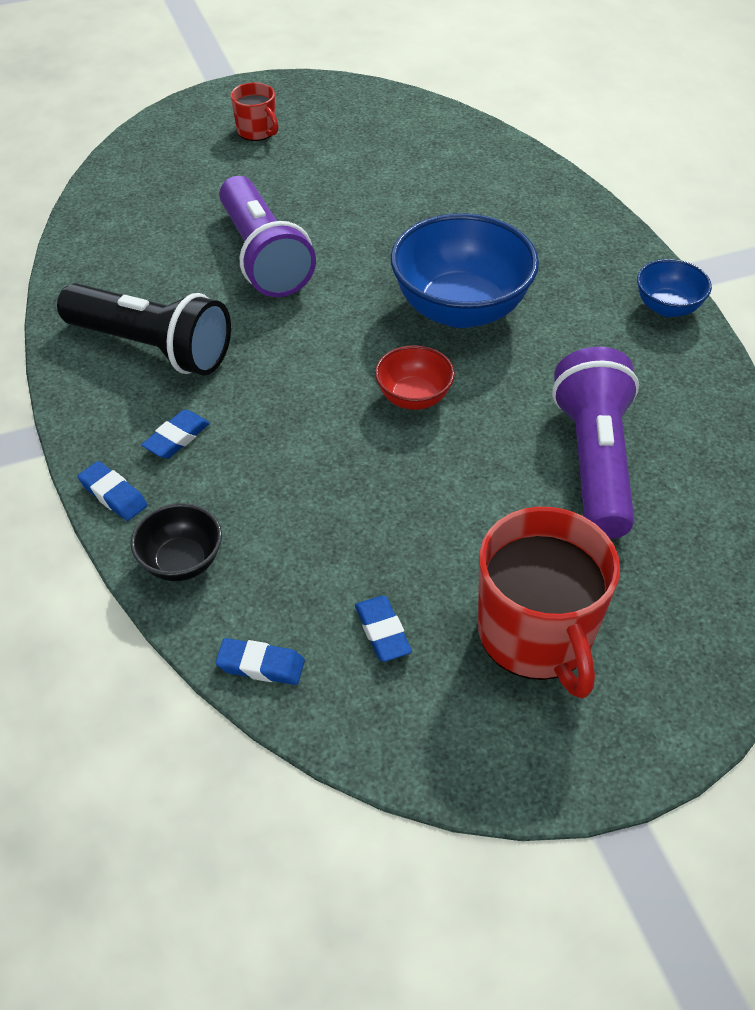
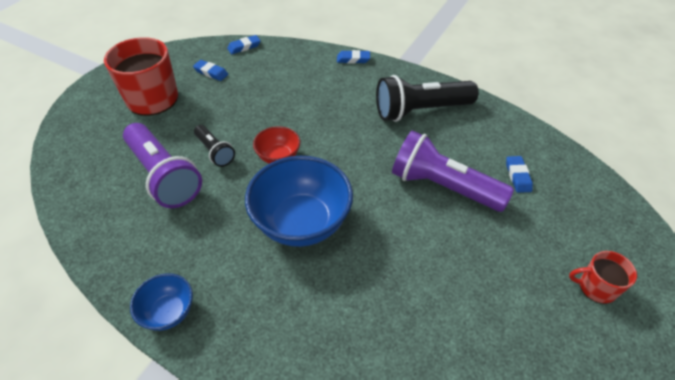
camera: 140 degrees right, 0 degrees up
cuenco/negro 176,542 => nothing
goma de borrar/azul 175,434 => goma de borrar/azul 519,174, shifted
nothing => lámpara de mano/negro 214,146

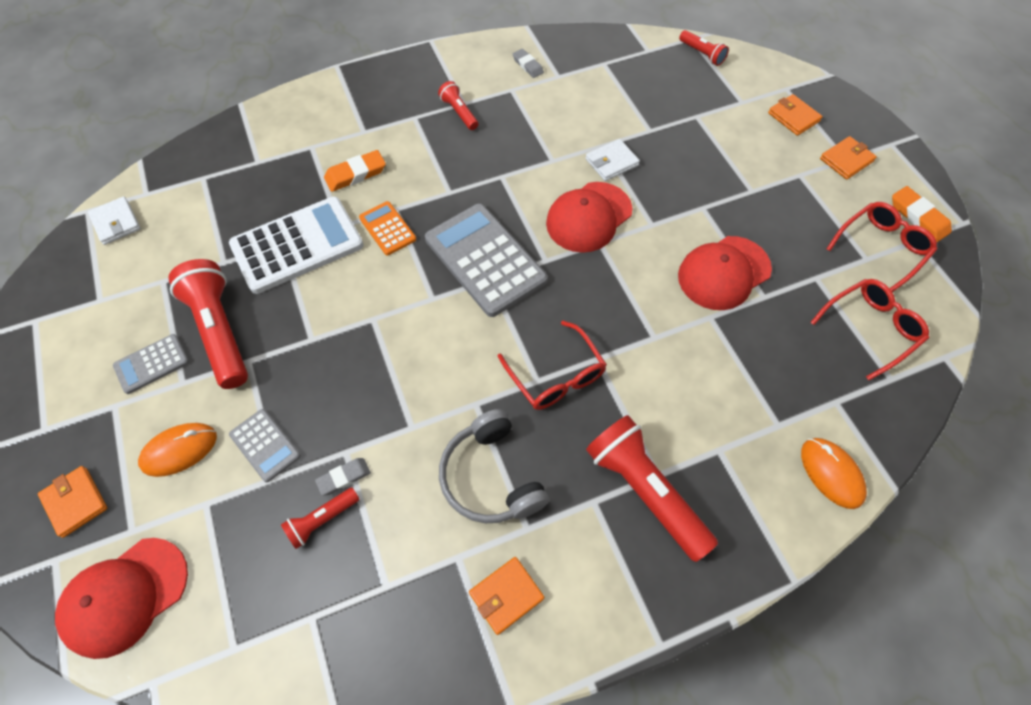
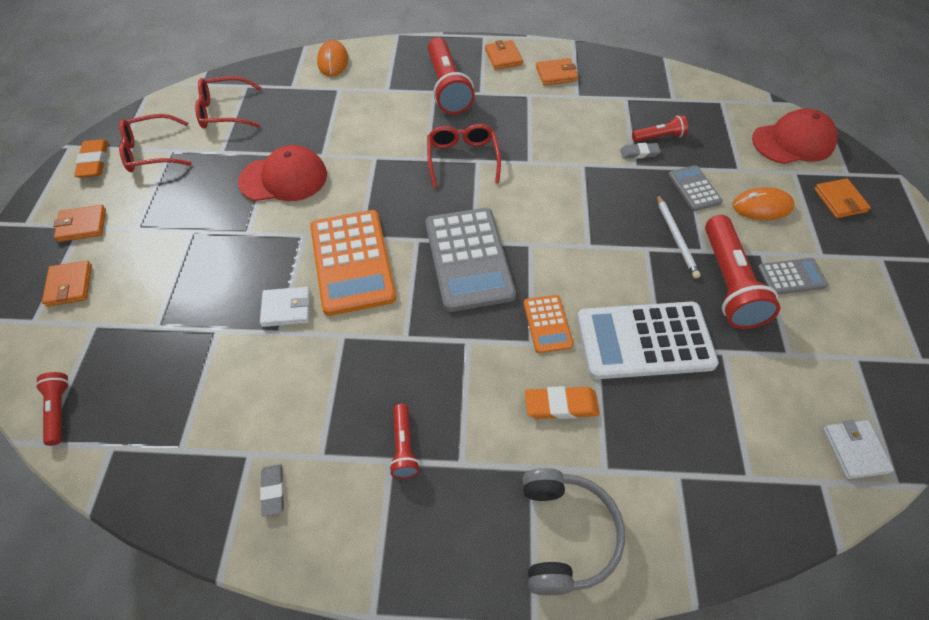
camera: 155 degrees left, 5 degrees down
auriculares/gris 494,466 => auriculares/gris 573,531, shifted
gorra/rojo 589,217 => calculadora/naranja 353,263
nothing => cartera/naranja 504,55
nothing => lápiz/blanco 679,236

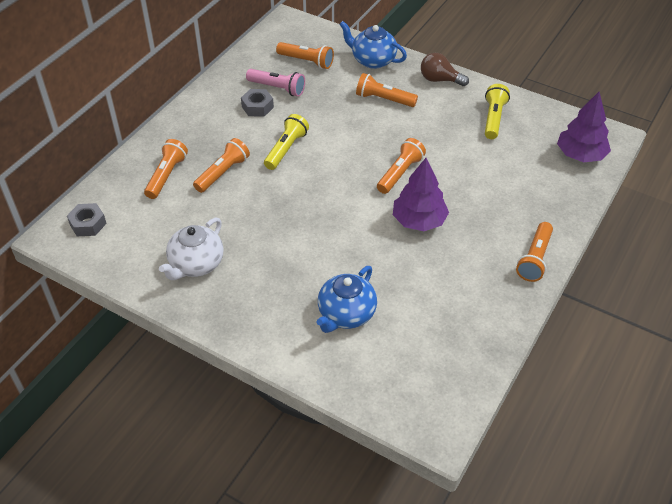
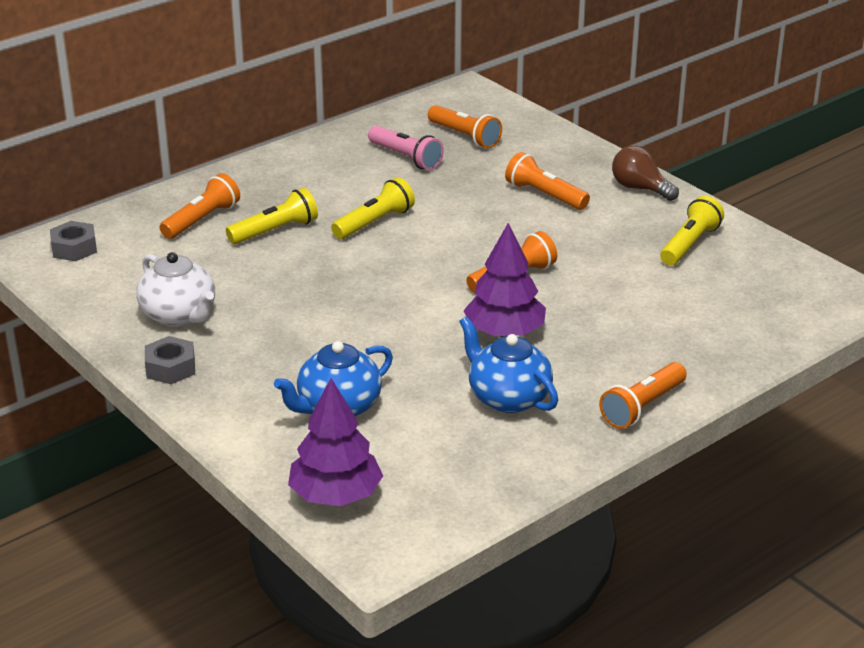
camera: 20 degrees right, 15 degrees down
tetera/blanco 191,248 => tetera/blanco 175,289, 90 degrees counterclockwise
lámpara de mano/naranja 221,165 => lámpara de mano/amarillo 272,216
tuerca/gris 257,103 => tuerca/gris 170,360, shifted
tetera/azul 373,45 => tetera/azul 508,365, shifted
árbol/morado 584,127 => árbol/morado 335,442, shifted

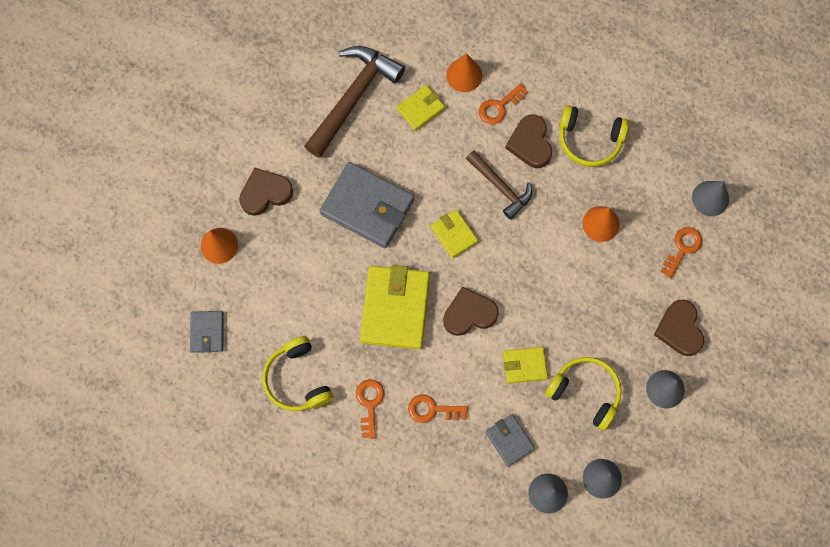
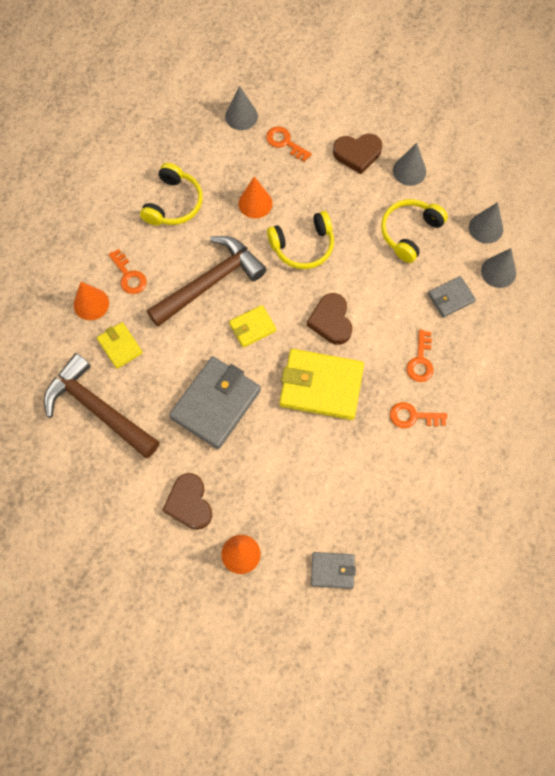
camera: 85 degrees left, 5 degrees down
auriculares/amarillo 298,373 => auriculares/amarillo 300,240, shifted
martillo/marrón 499,185 => martillo/marrón 207,281, x1.65
cartera/amarillo 525,365 => nothing
corazón/marrón 528,141 => nothing

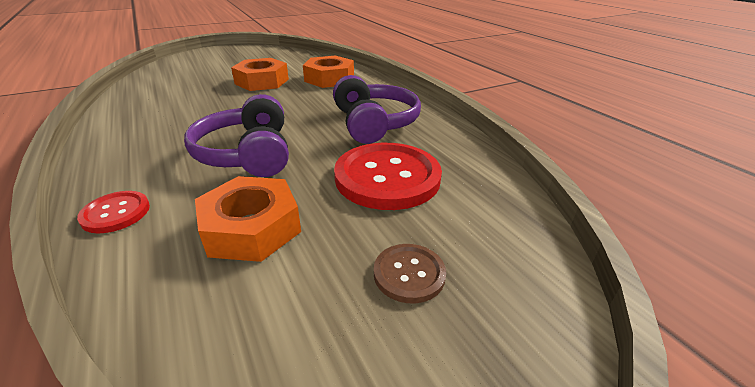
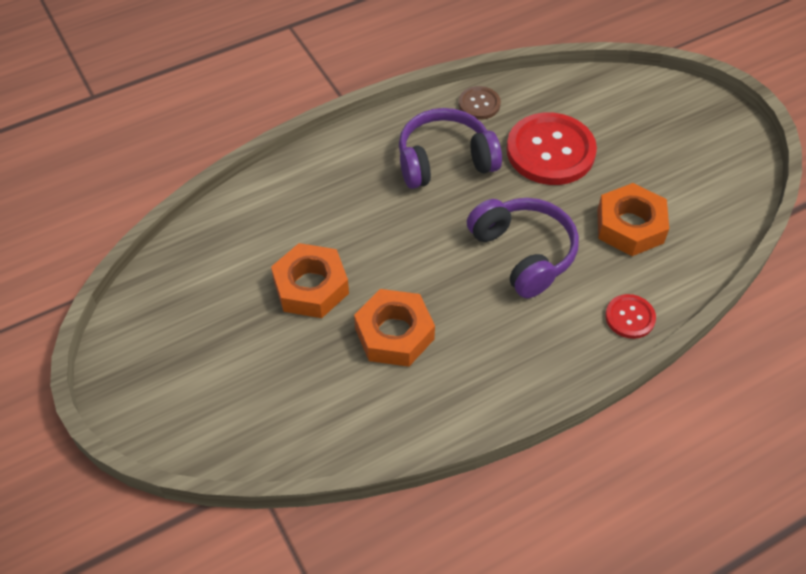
camera: 90 degrees left, 20 degrees up
auriculares/morado 236,135 => auriculares/morado 523,248, 105 degrees counterclockwise
tuerca/naranja 328,71 => tuerca/naranja 394,328, shifted
botón/marrón 410,273 => botón/marrón 479,103, shifted

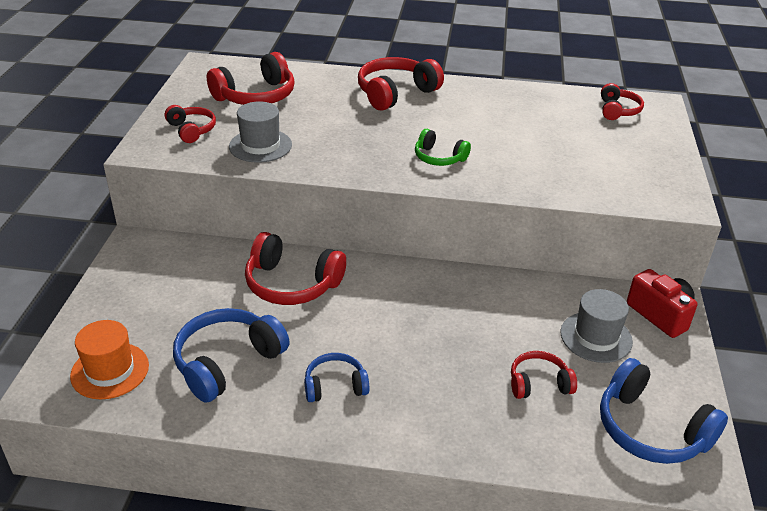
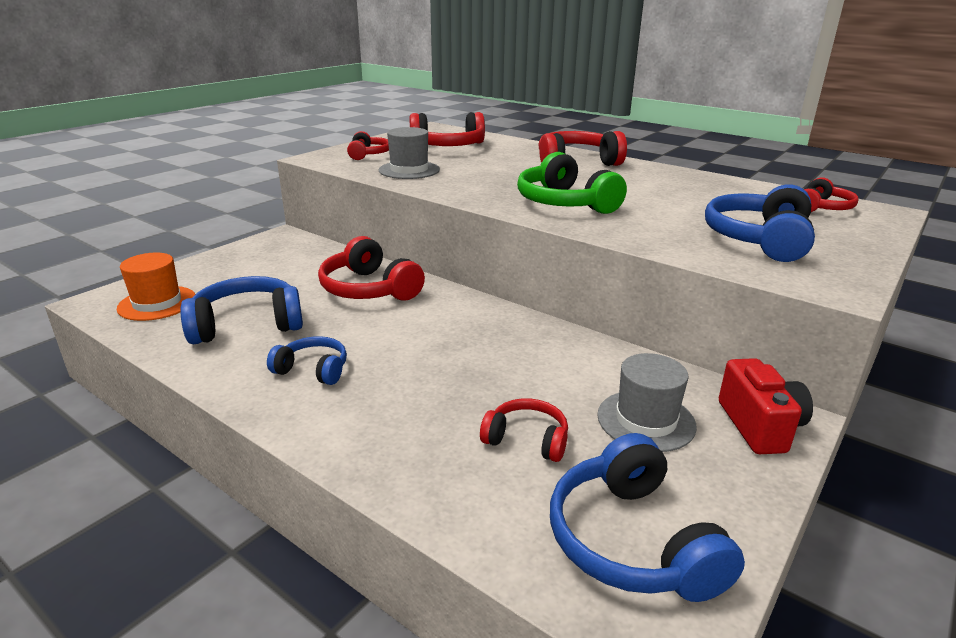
camera: 30 degrees right, 10 degrees down
auriculares/verde 443,147 => auriculares/verde 572,183, x1.71
nothing => auriculares/azul 760,223

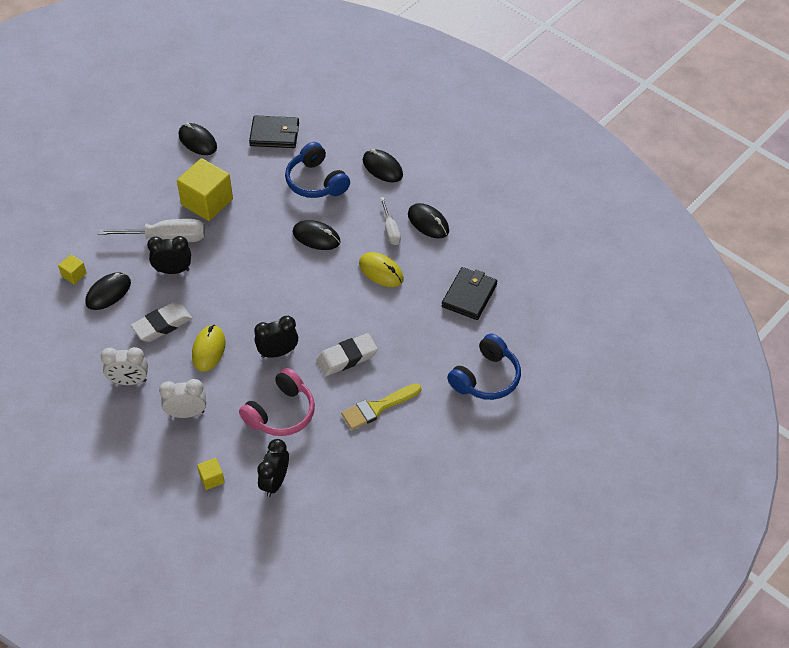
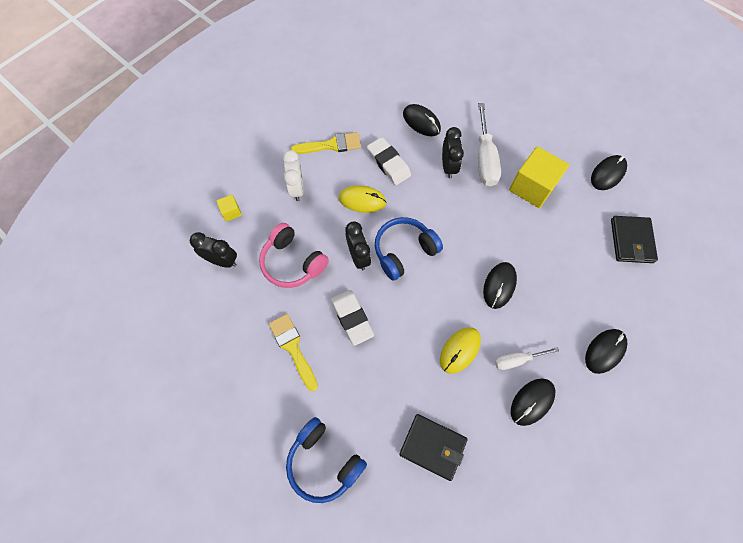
camera: 90 degrees right, 15 degrees up
cubo/amarillo 72,269 => nothing
despertador/blanco 124,366 => pincel/amarillo 326,143
auriculares/azul 317,170 => auriculares/azul 409,249, shifted

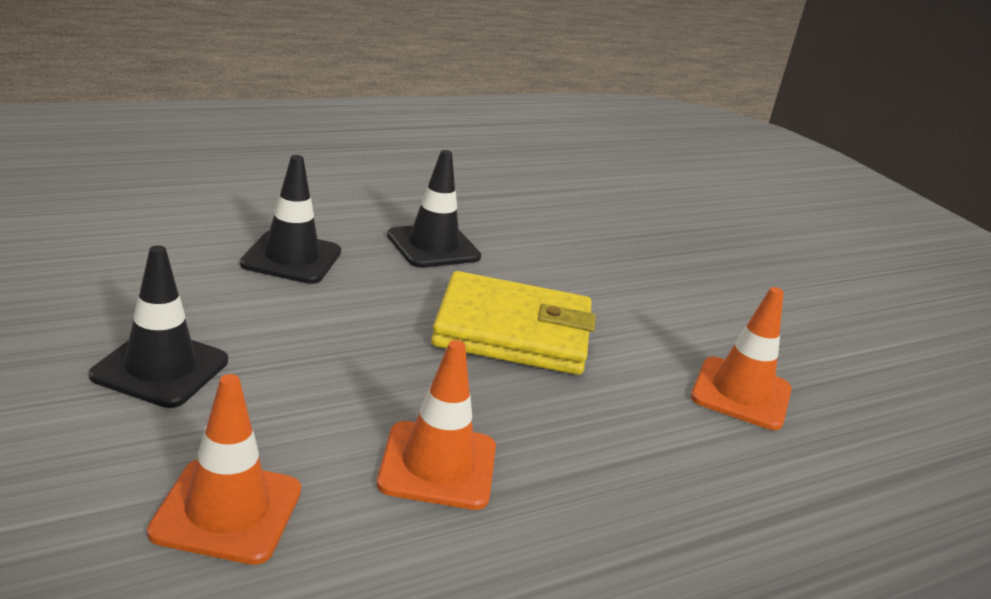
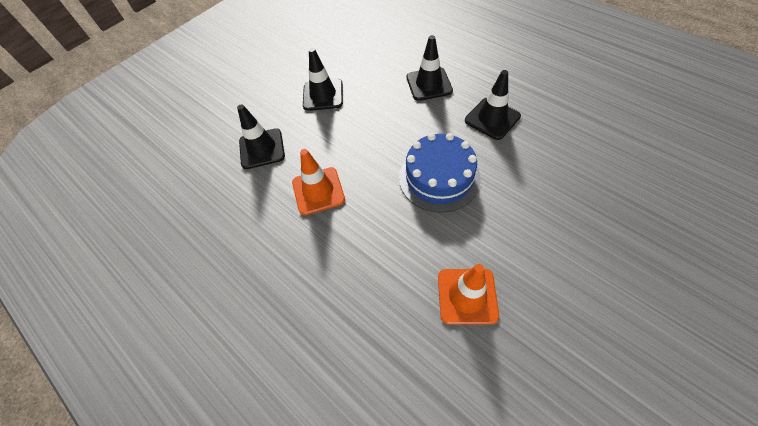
camera: 80 degrees right, 30 degrees up
cono de tráfico/naranja 224,469 => cono de tráfico/negro 261,136
cartera/amarillo 513,323 => tarta/azul 440,173

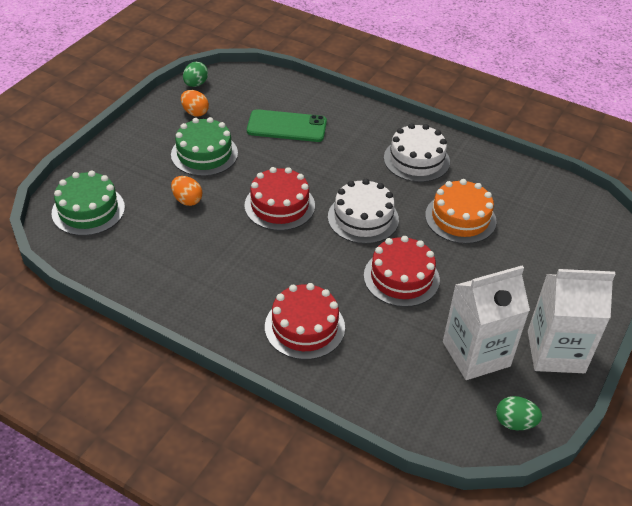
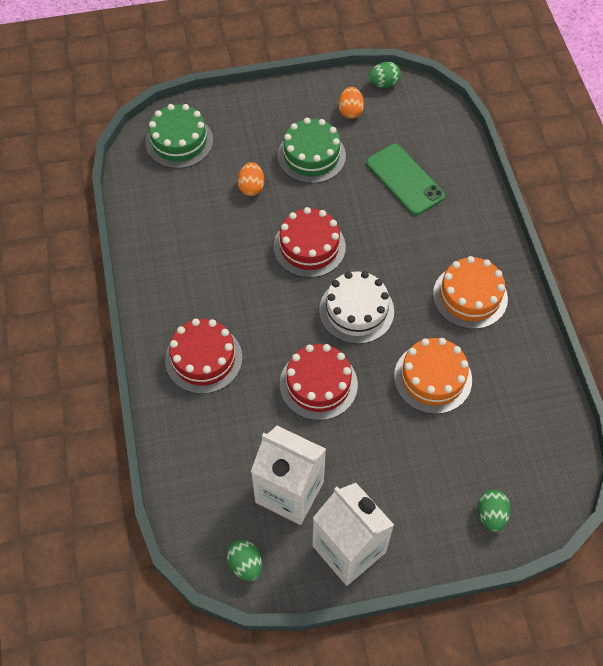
camera: 50 degrees right, 15 degrees up
tarta/blanco 417,152 => tarta/naranja 470,292
nothing => huevo/verde 494,511

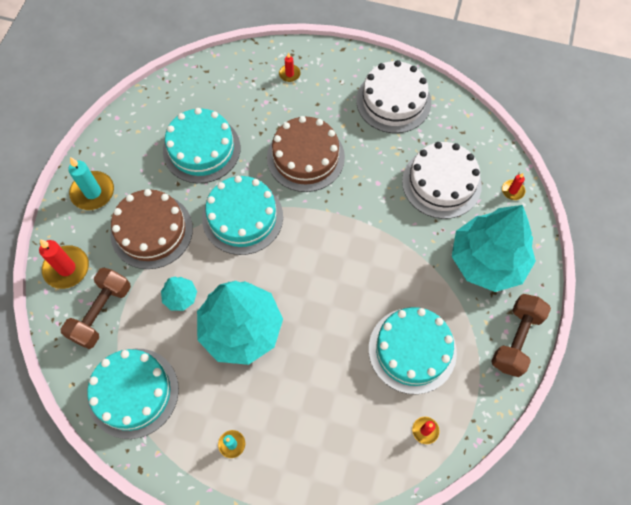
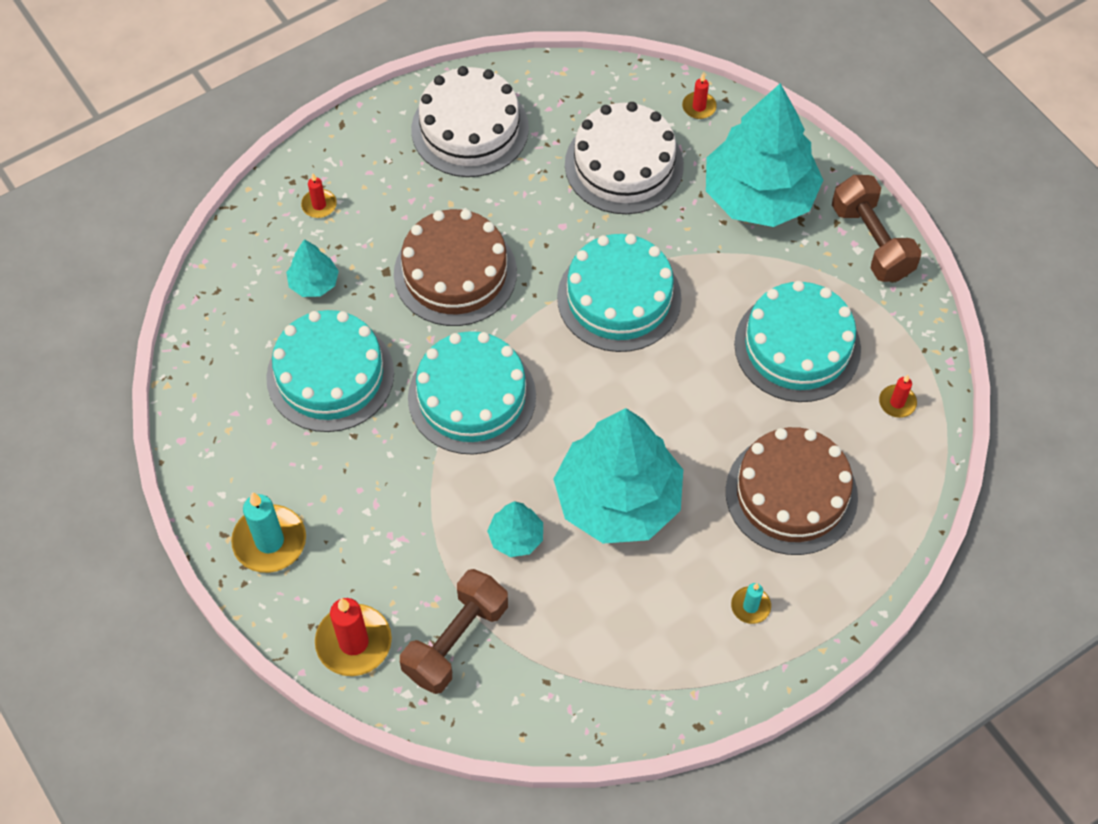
camera: 50 degrees left, 5 degrees down
mancuerna/marrón 95,308 => mancuerna/marrón 454,631, 60 degrees clockwise
tarta/turquesa 133,394 => tarta/turquesa 619,293, shifted
tarta/marrón 152,229 => tarta/marrón 792,491, shifted
nothing => árbol/turquesa 312,268

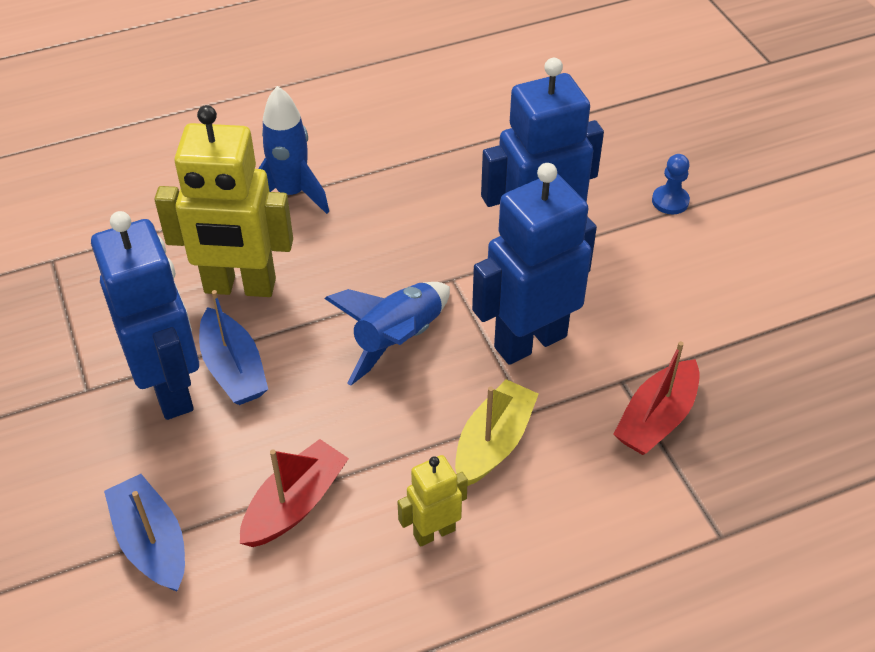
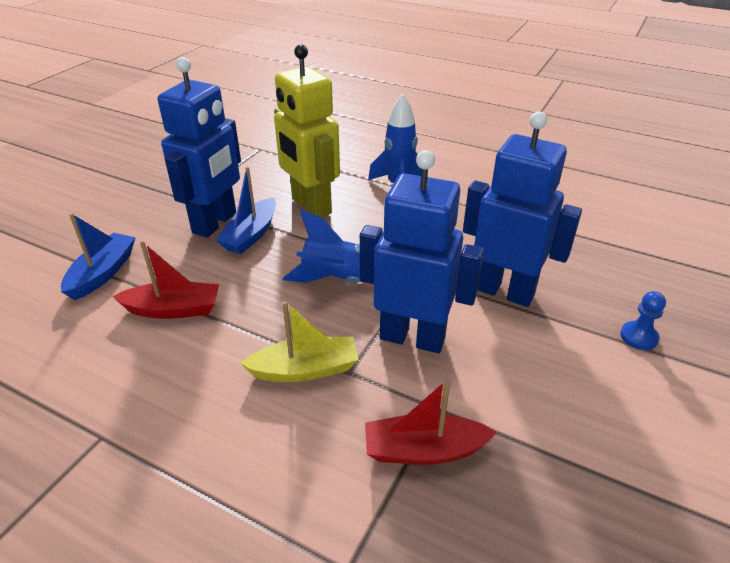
camera: 50 degrees right, 10 degrees down
robot/amarillo 432,501 => nothing

